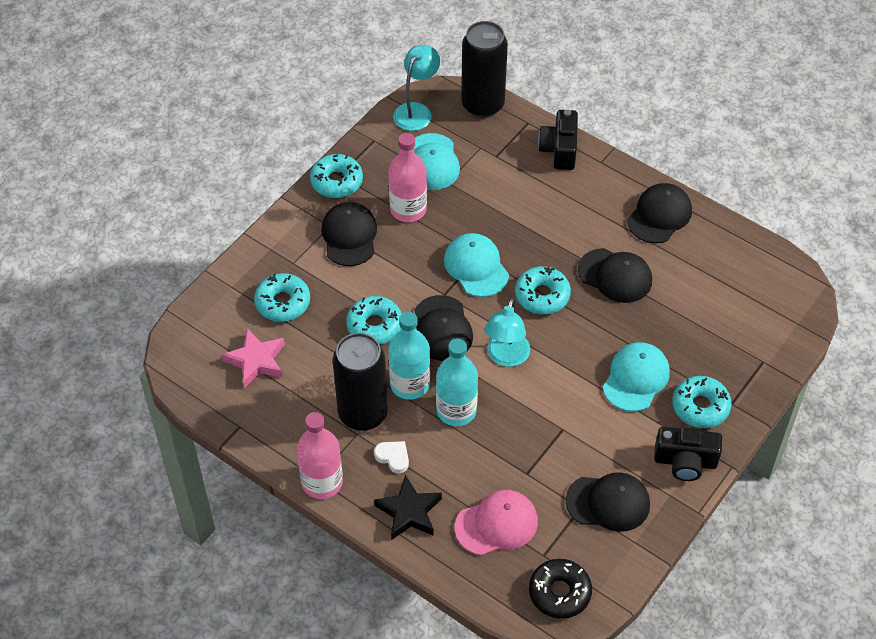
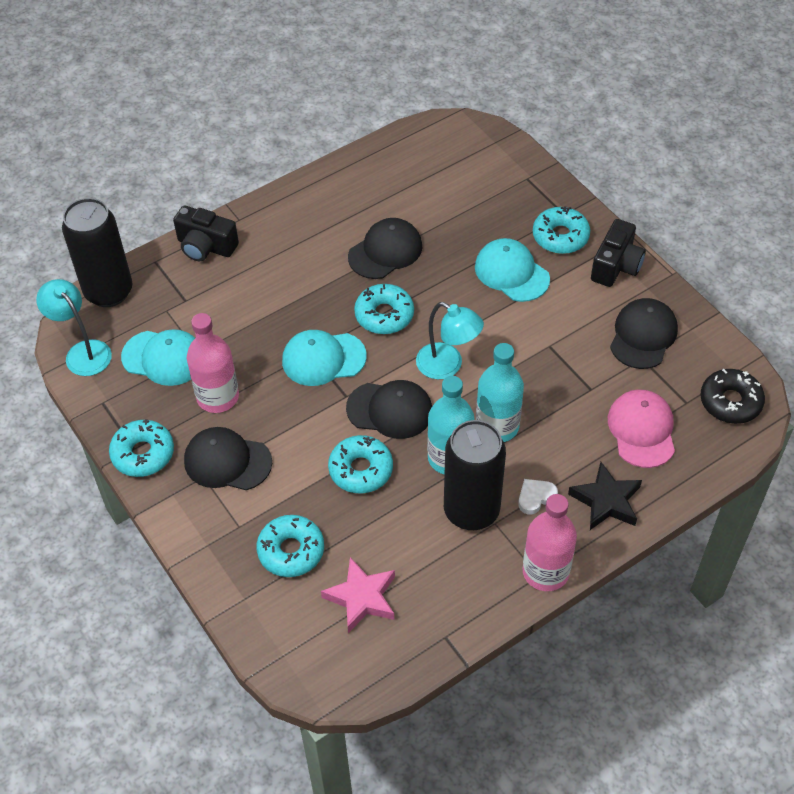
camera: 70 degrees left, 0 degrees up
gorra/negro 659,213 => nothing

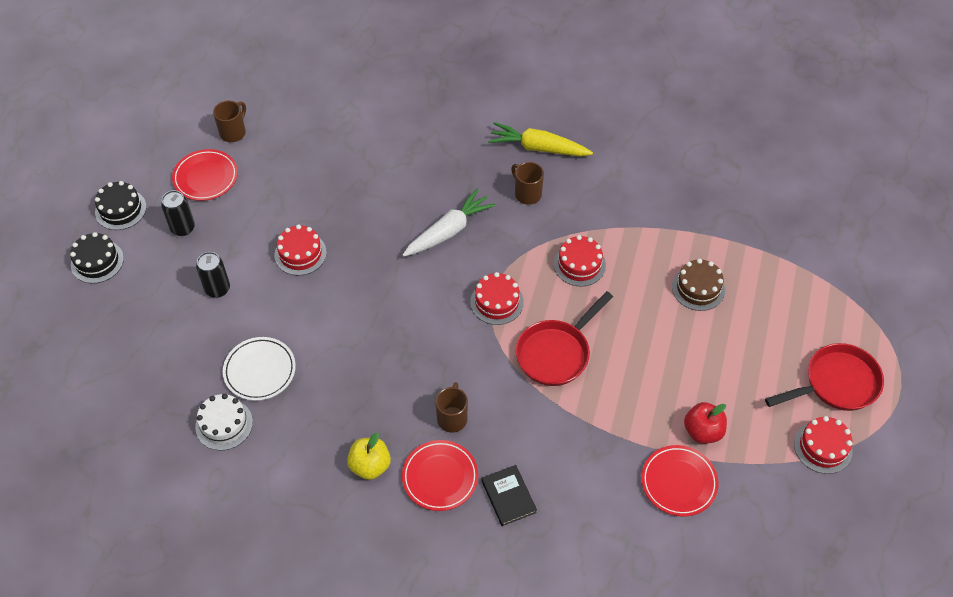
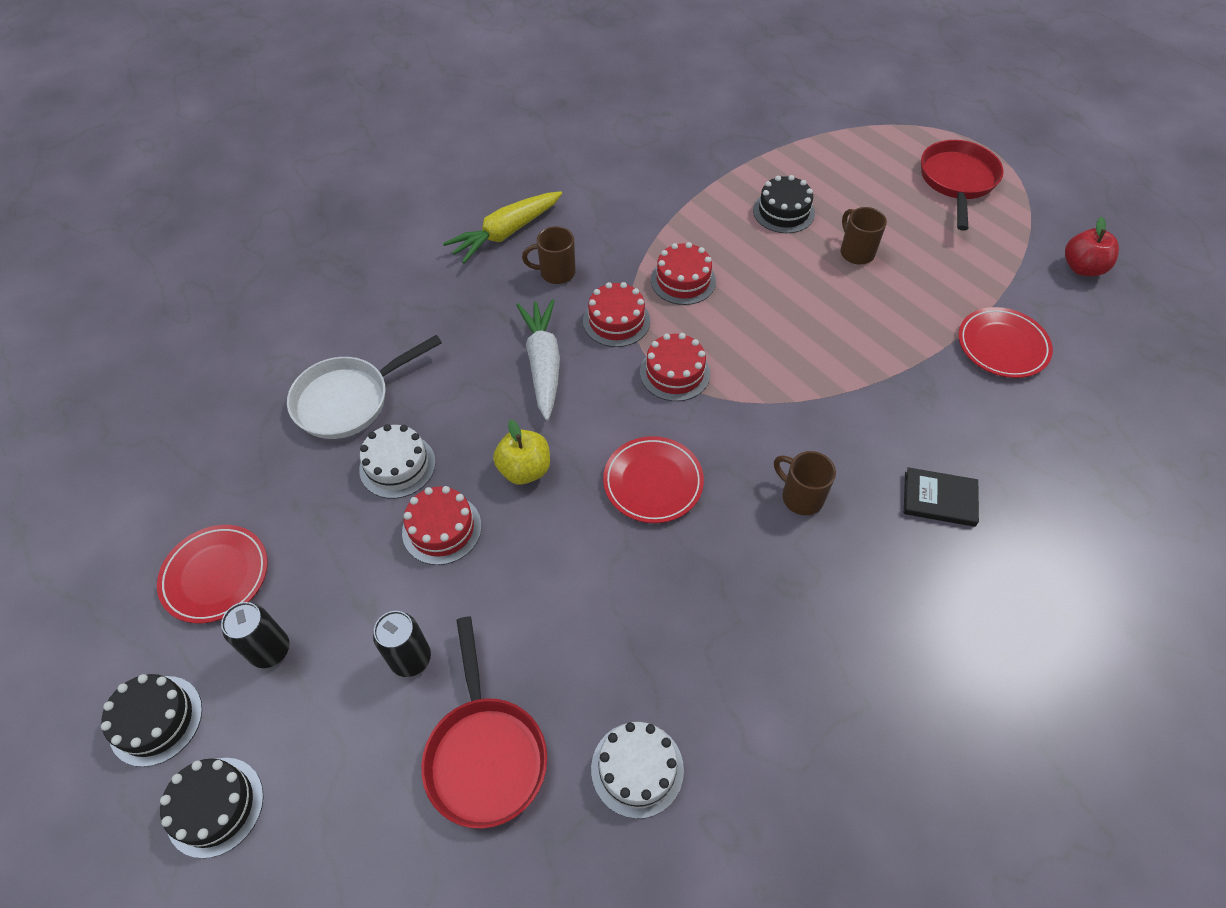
camera: 55 degrees left, 0 degrees up
taza/marrón 229,121 => taza/marrón 864,236, shifted
plato/blanco 259,369 => nothing
manzana/amarillo 369,456 => manzana/amarillo 521,451, shifted
plato/rojo 440,475 => plato/rojo 653,479, shifted
sartén/rojo 564,338 => sartén/rojo 484,722, shifted
tarta/marrón 698,285 => tarta/negro 784,204
manzana/rojo 705,423 => manzana/rojo 1092,246, shifted
tarta/rojo 823,445 => tarta/rojo 616,314, shifted
nothing => sartén/blanco 364,387
nothing => tarta/blanco 397,461

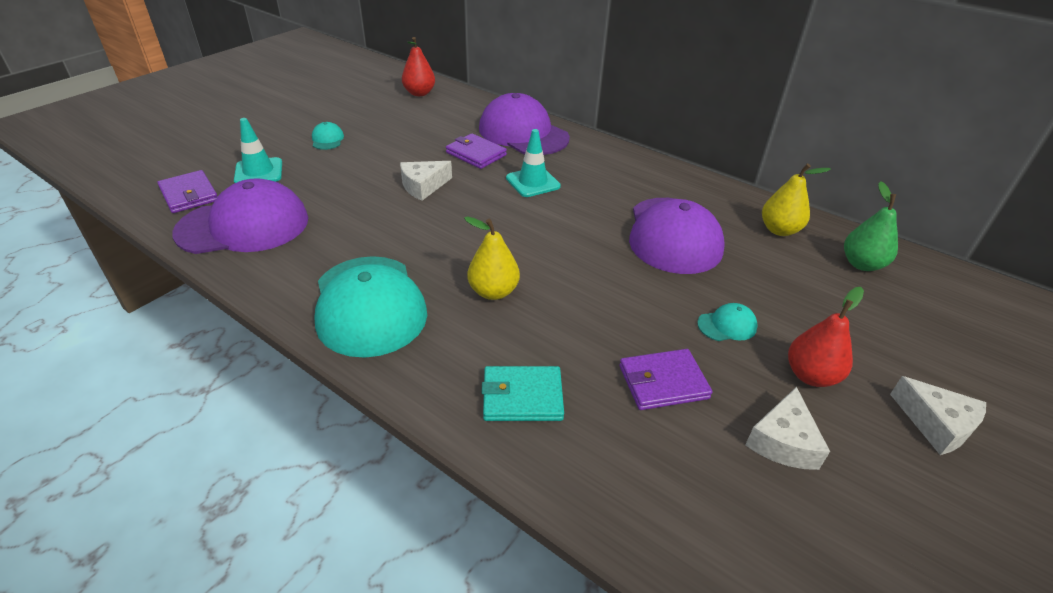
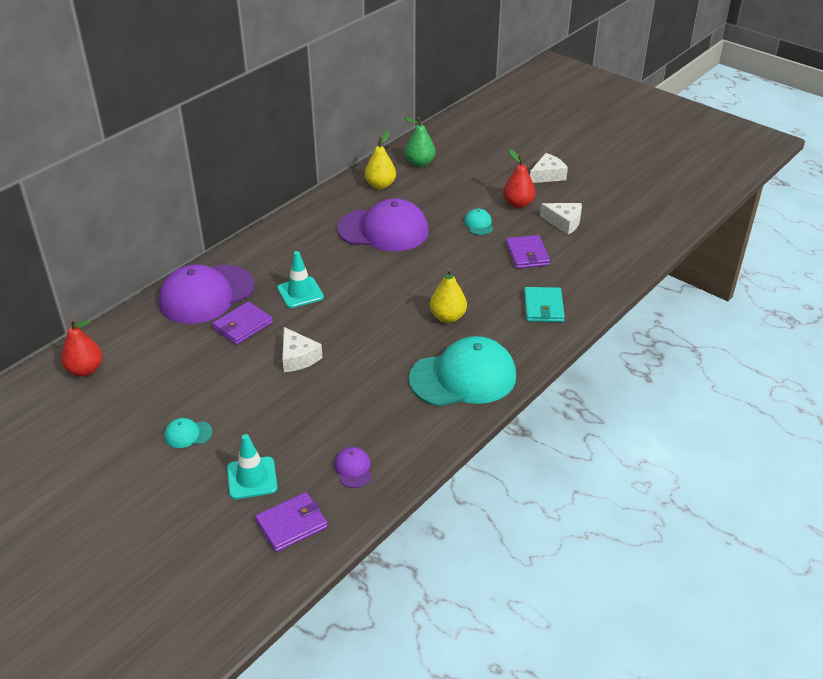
camera: 85 degrees left, 0 degrees up
gorra/morado 240,216 => gorra/morado 353,467, x0.41

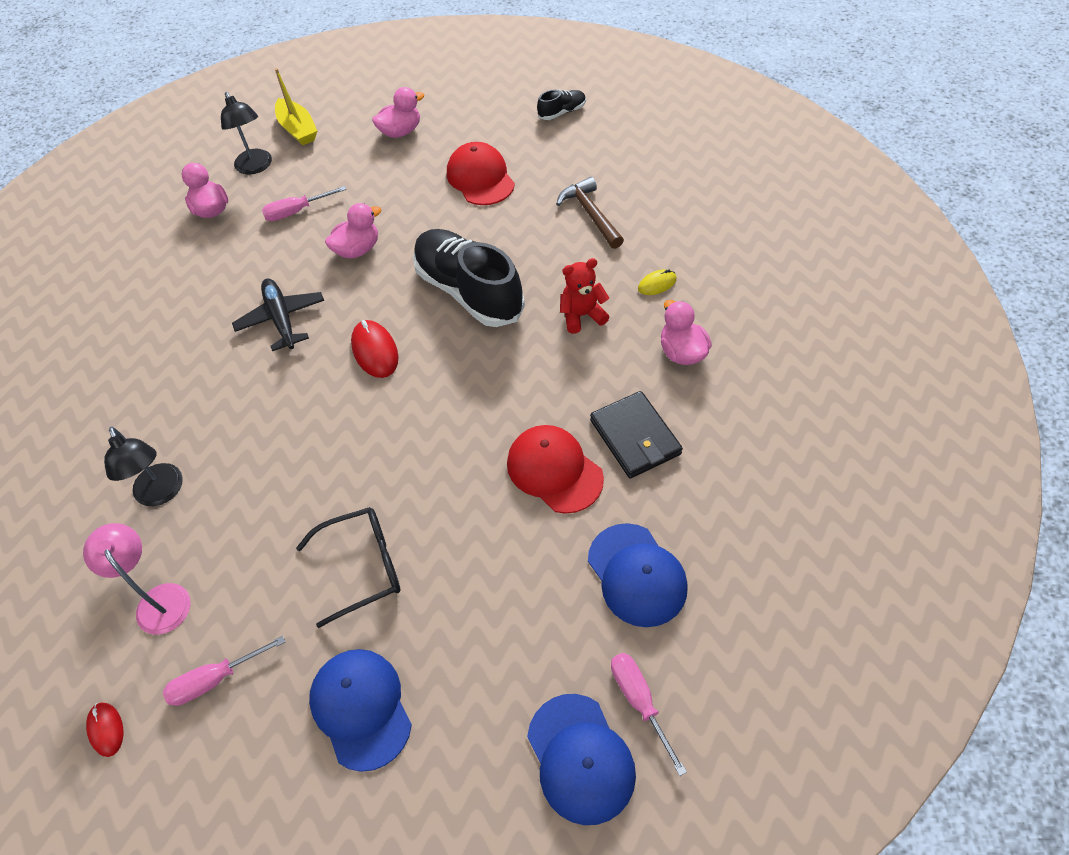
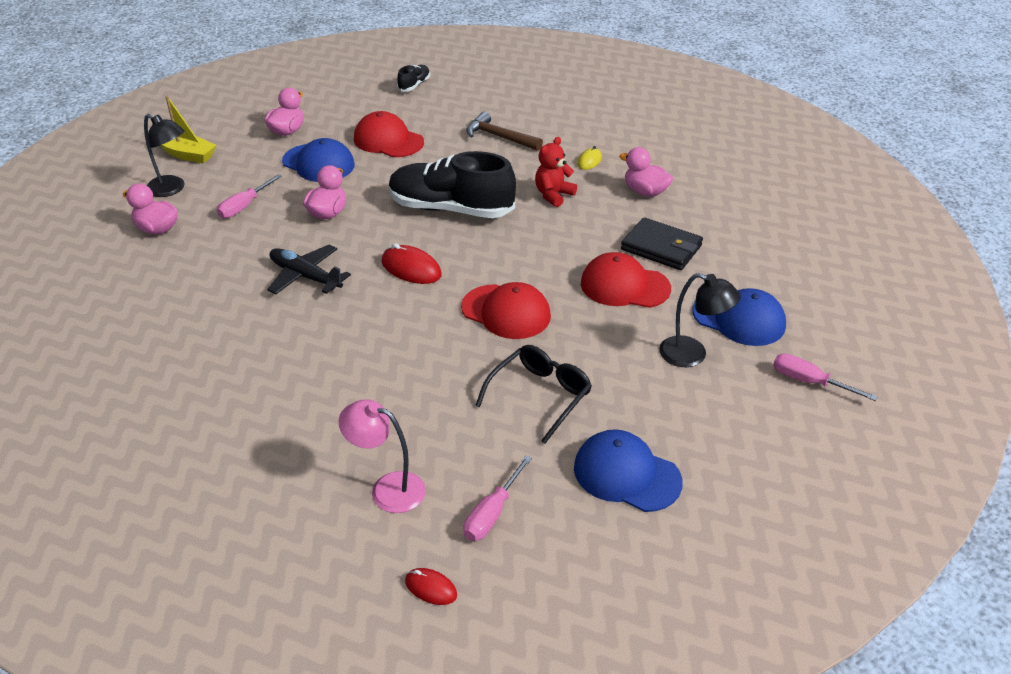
camera: 35 degrees left, 15 degrees down
lámpara/negro 143,466 => lámpara/negro 700,320, shifted
gorra/azul 581,759 => gorra/azul 318,160, shifted
nothing => gorra/rojo 506,310

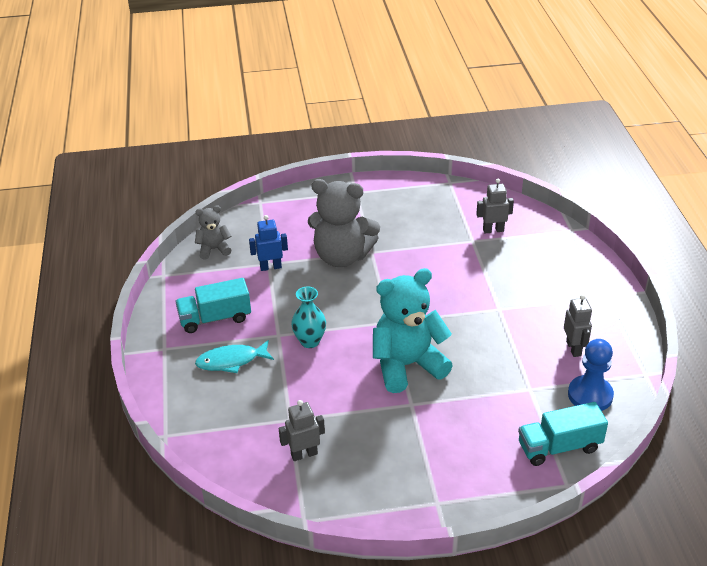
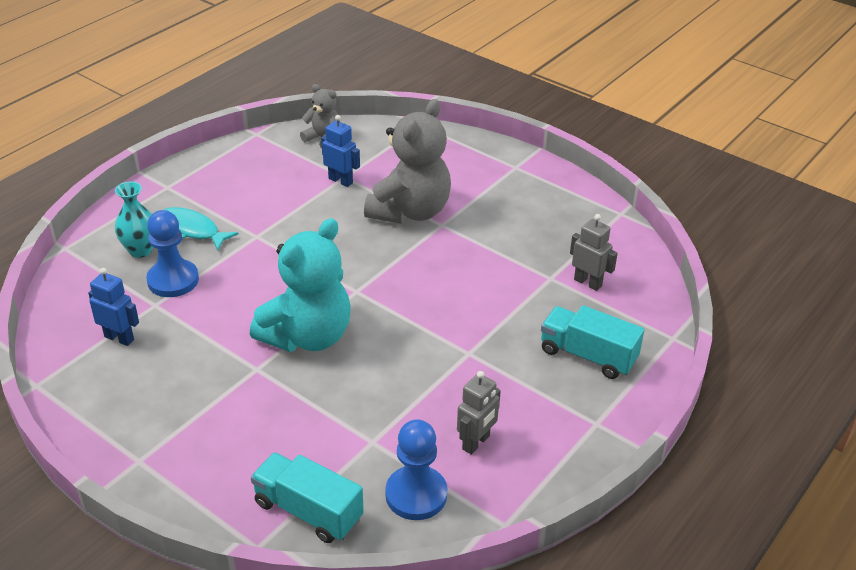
camera: 45 degrees right, 0 degrees up
camión/turquesa 213,305 => camión/turquesa 592,342, shifted
robot/gris 302,430 => robot/azul 113,307
florero/turquesa 308,317 => florero/turquesa 134,220, shifted
osito/gris 344,223 => osito/gris 407,161, 120 degrees counterclockwise
osito/turquesa 413,330 => osito/turquesa 300,285, 105 degrees clockwise
nothing => peón/azul 172,253

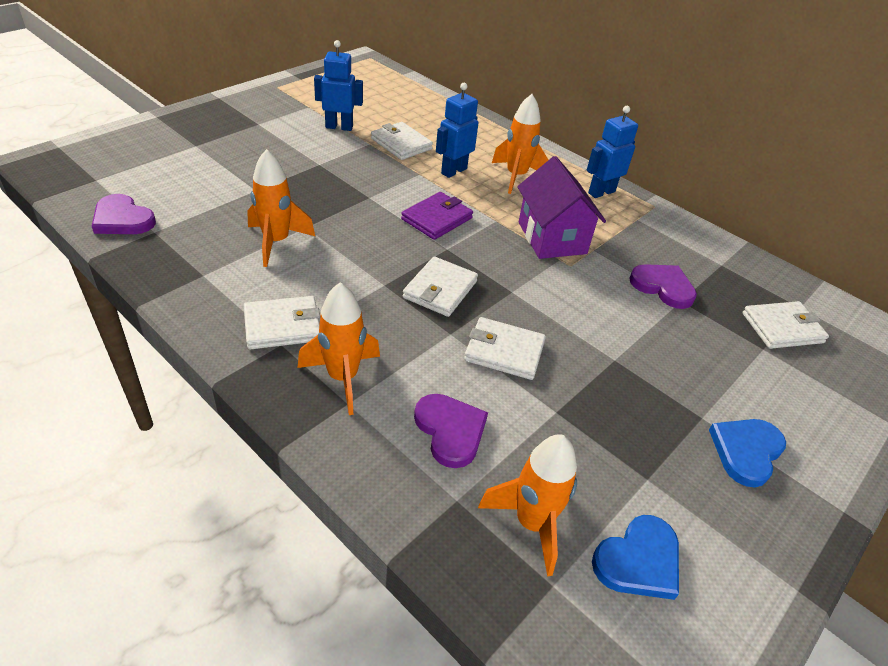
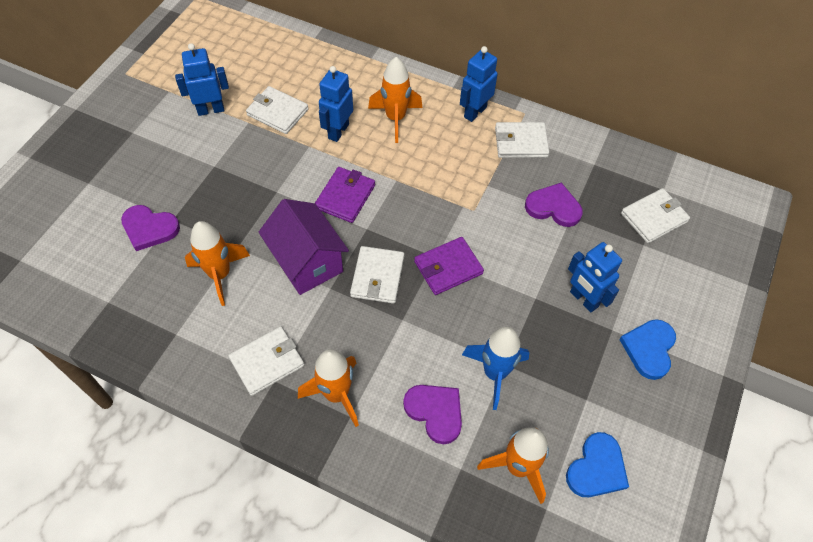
camera: 15 degrees left, 15 degrees up
corazón/morado 124,214 => corazón/morado 150,228, shifted
cartera/blanco 505,348 => cartera/blanco 522,140, shifted
casa/morado 561,207 => casa/morado 303,247, shifted
nothing => cartera/morado 449,266
nothing => cohete/azul 496,368
nothing => robot/azul 595,277

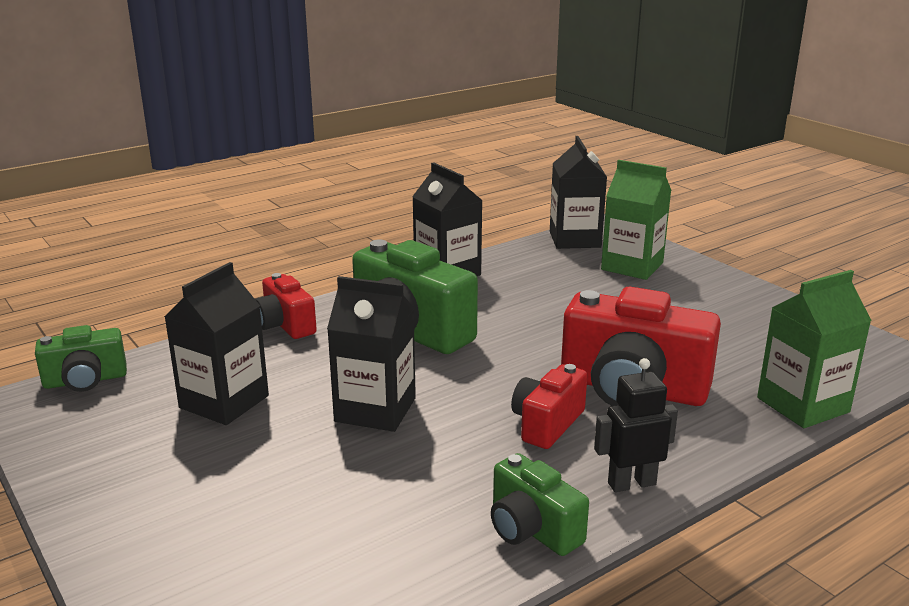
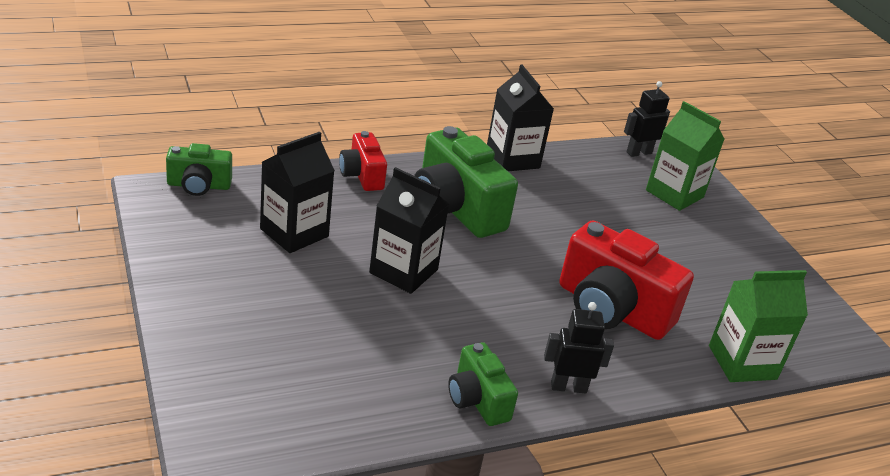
camera: 10 degrees right, 10 degrees up
cámara/rojo 549,406 => nothing
cartón de leche/negro 578,192 => robot/negro 647,119

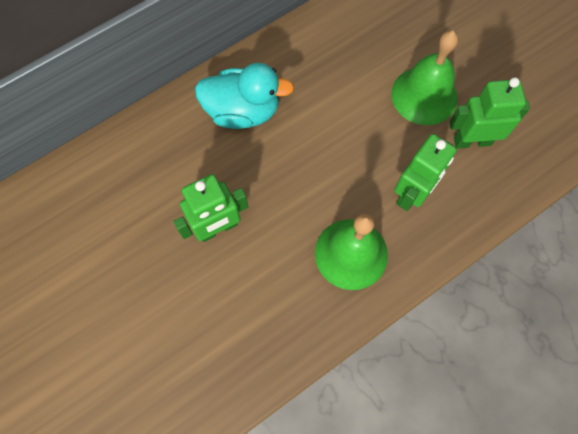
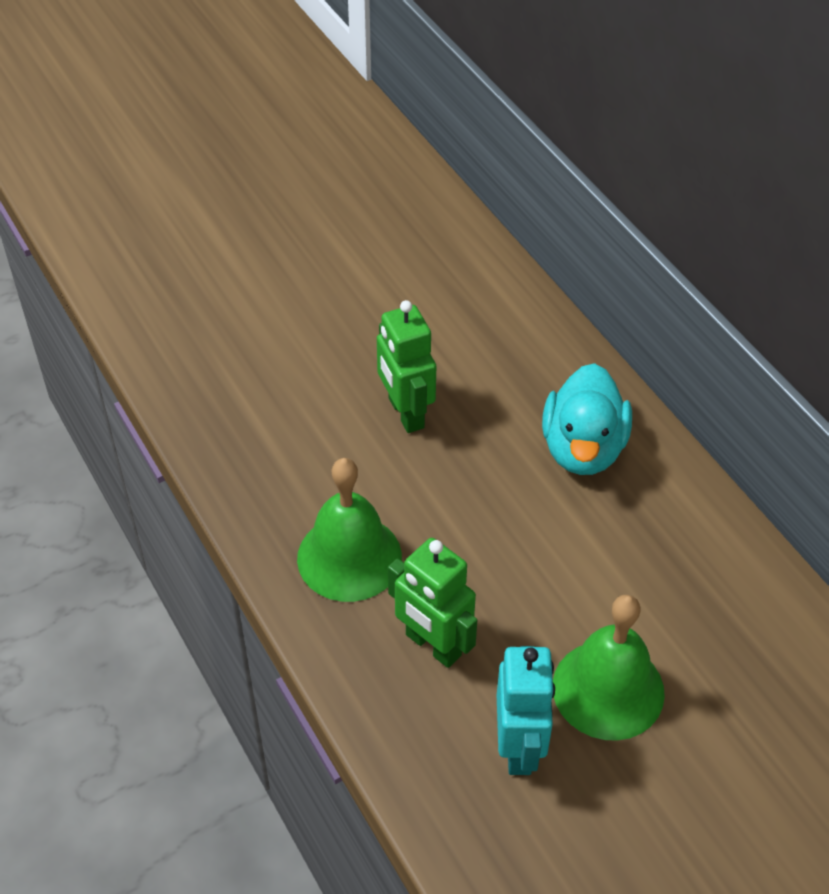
camera: 95 degrees right, 20 degrees down
robot/verde 489,113 => robot/turquesa 526,710

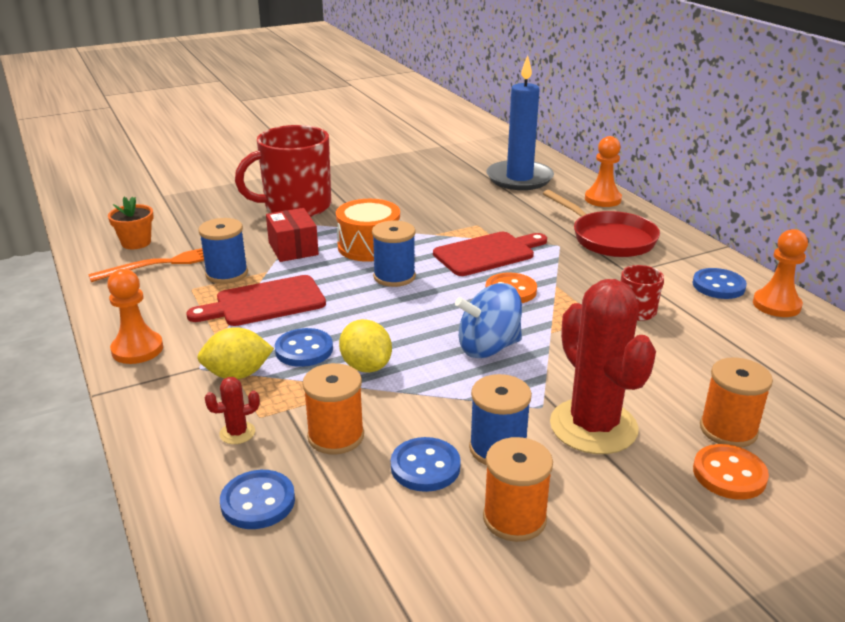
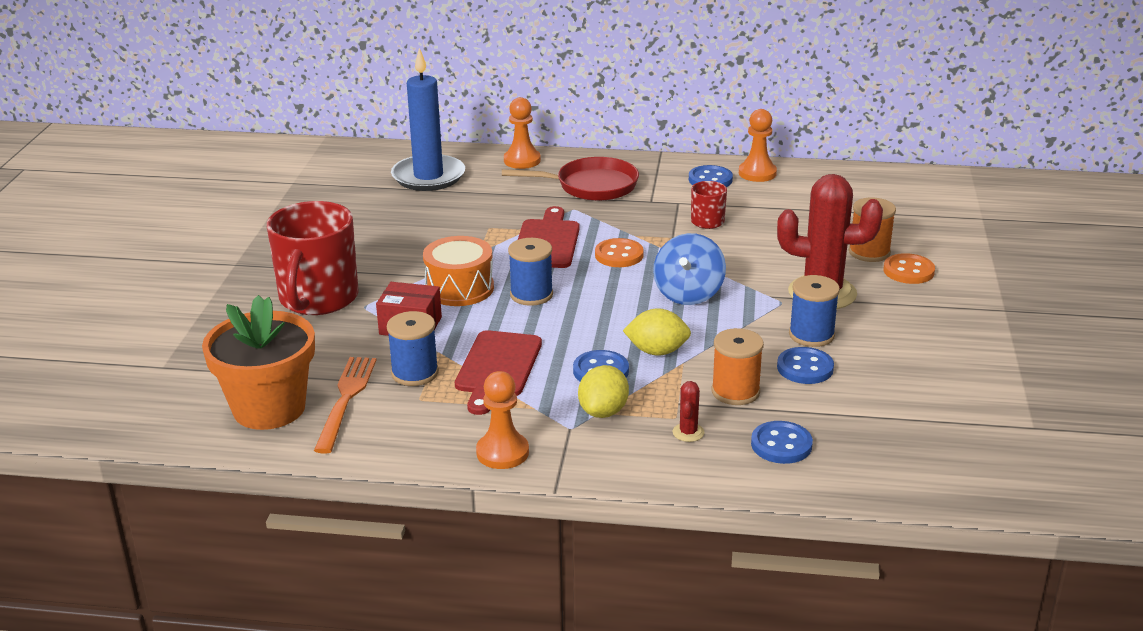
camera: 55 degrees left, 0 degrees up
maceta/naranja 131,223 => maceta/naranja 258,362, x2.01
carrete/naranja 518,489 => nothing

